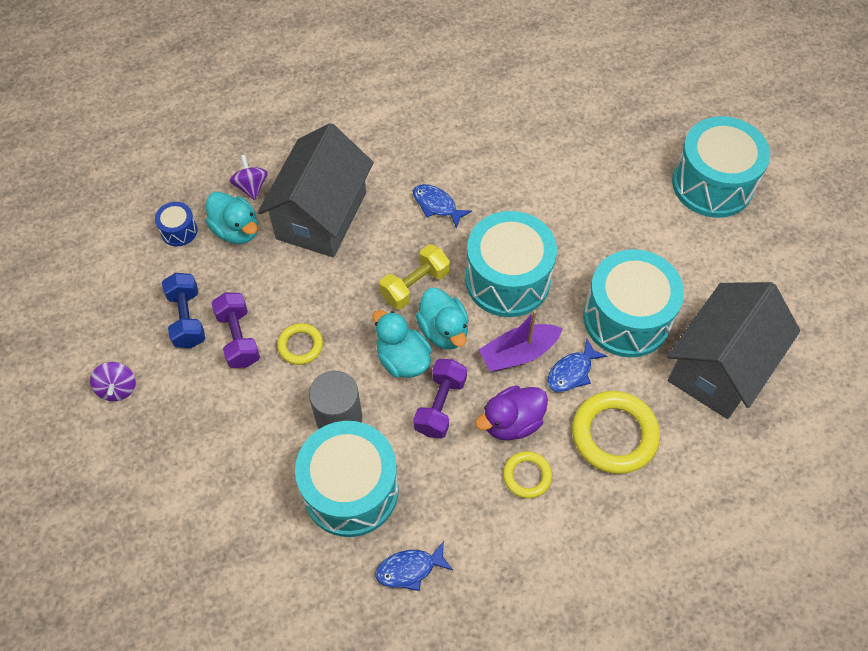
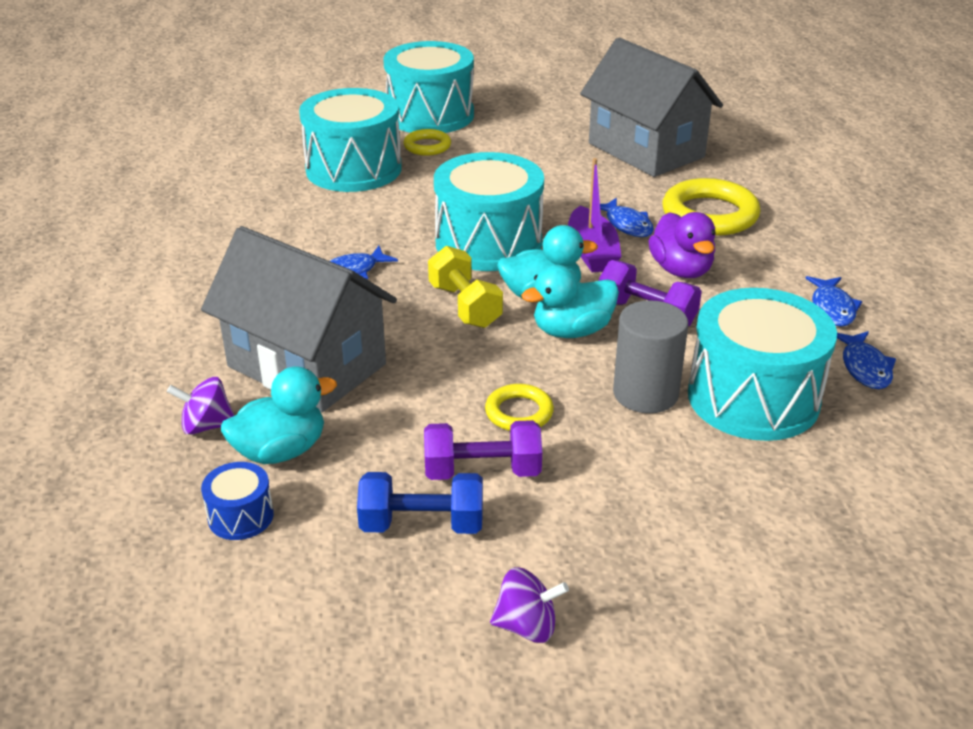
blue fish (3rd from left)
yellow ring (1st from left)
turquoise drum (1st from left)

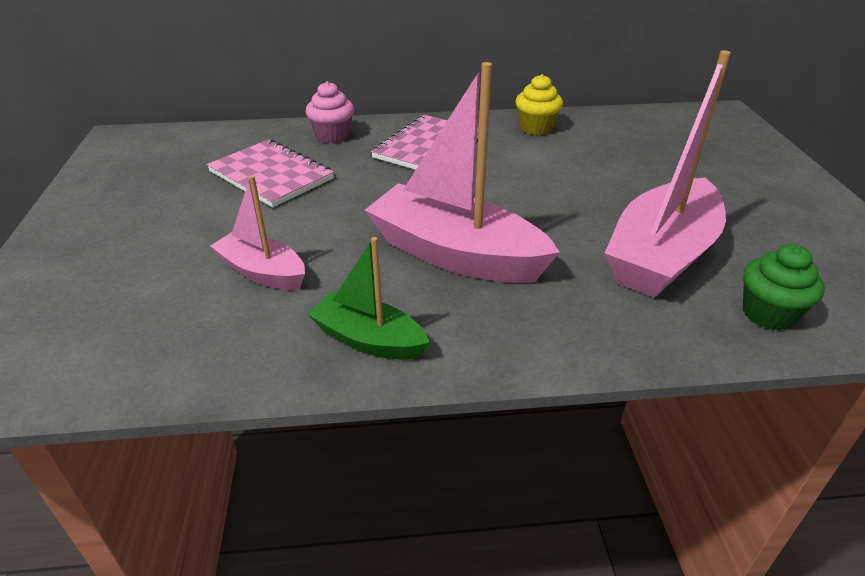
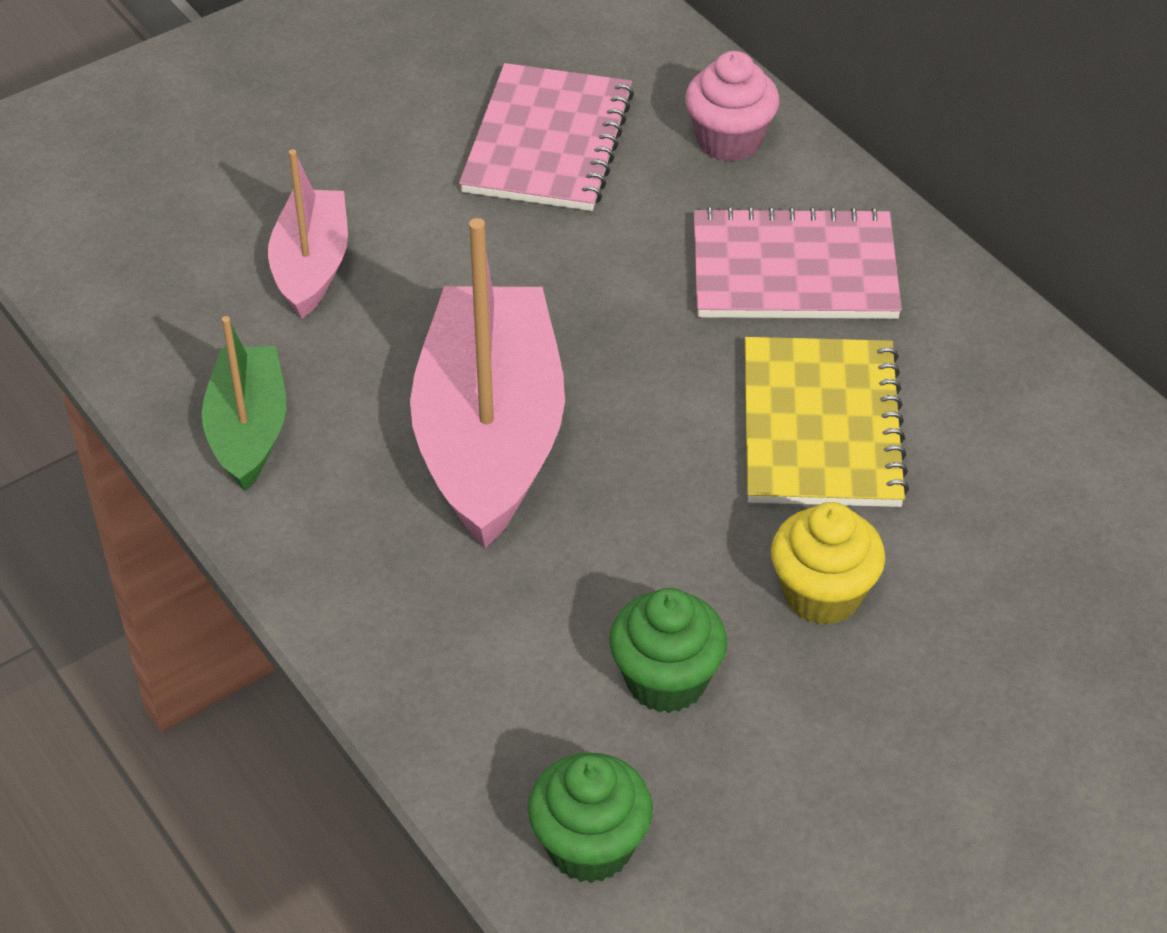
yellow notebook
yellow cupcake
green cupcake (2nd from left)

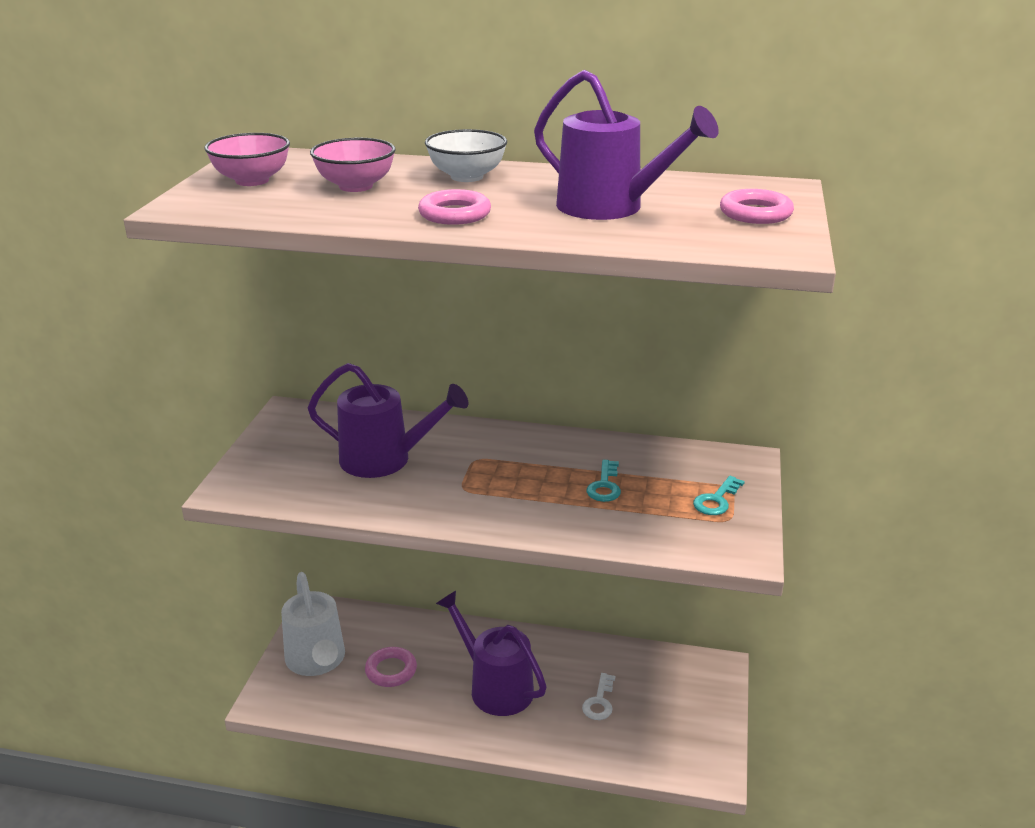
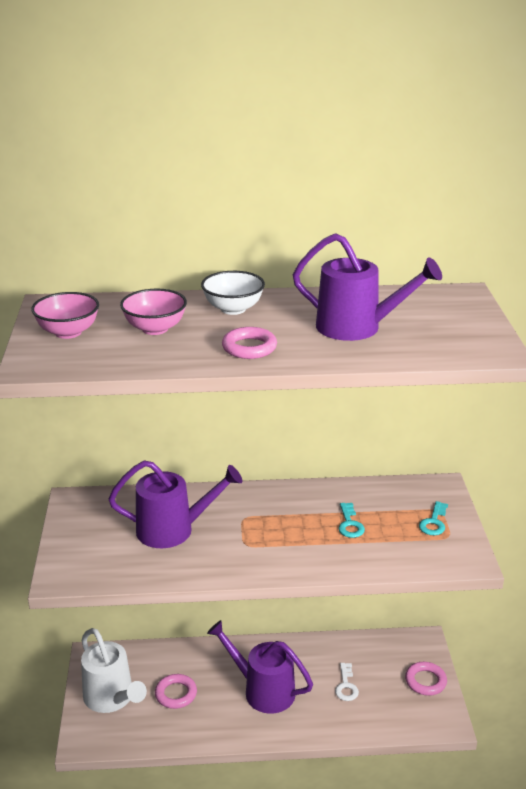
pink ring (3rd from left)

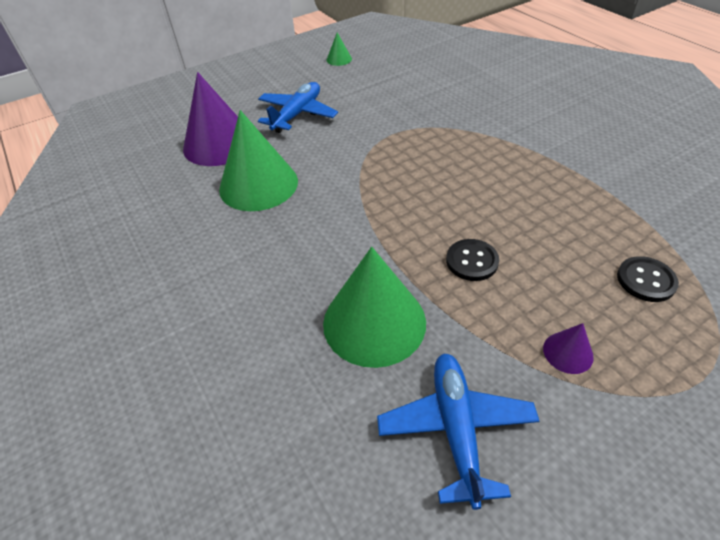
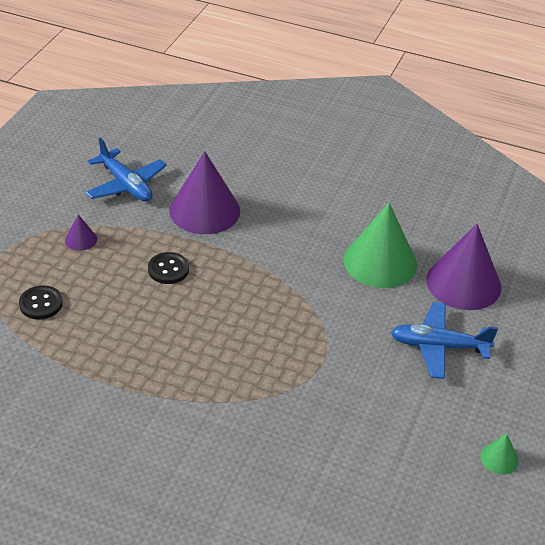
purple cone (2nd from left)
blue plane (2nd from left)

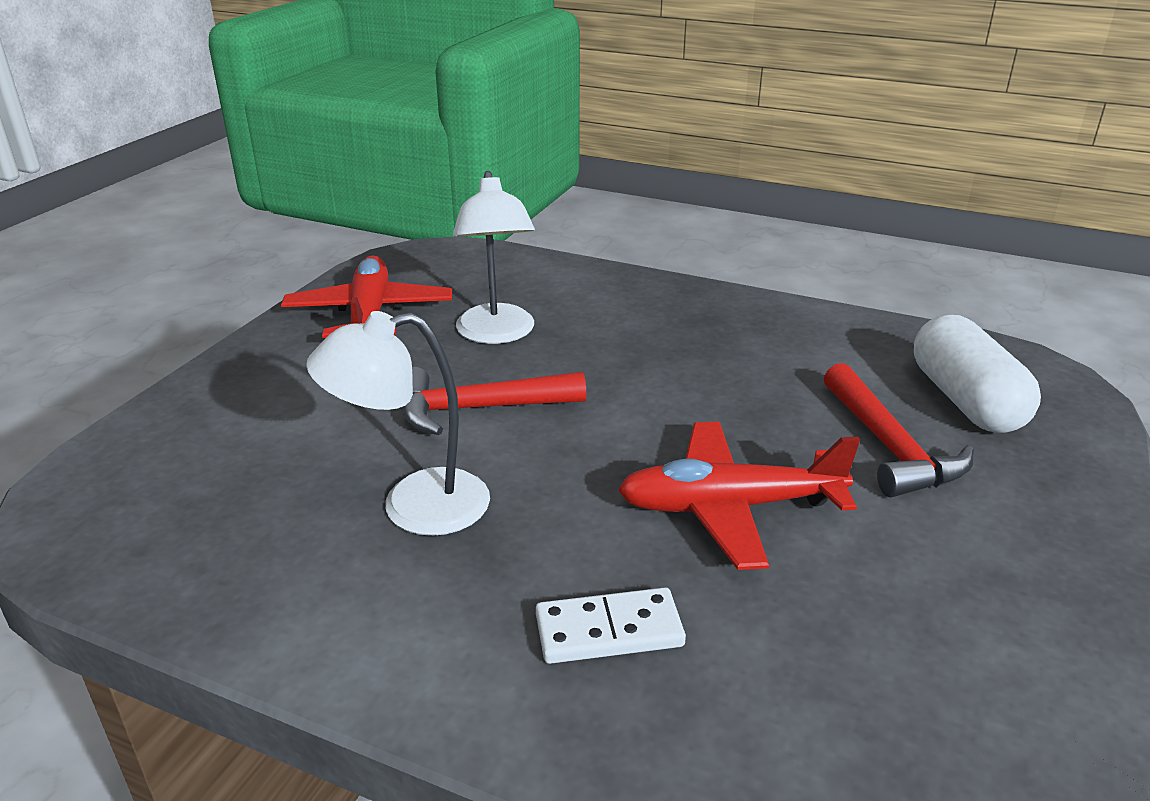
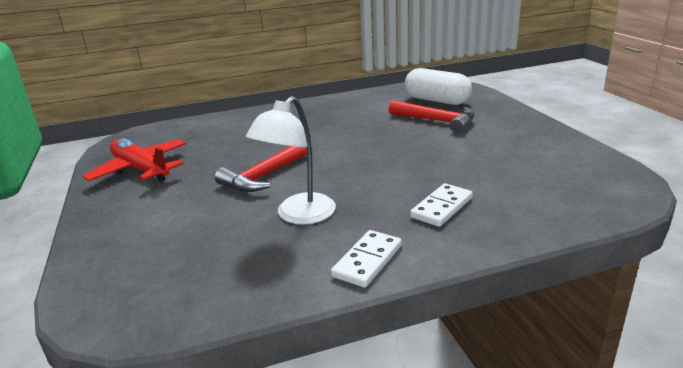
white lamp (2nd from left in the first image)
red plane (2nd from left in the first image)
white domino (1st from left)

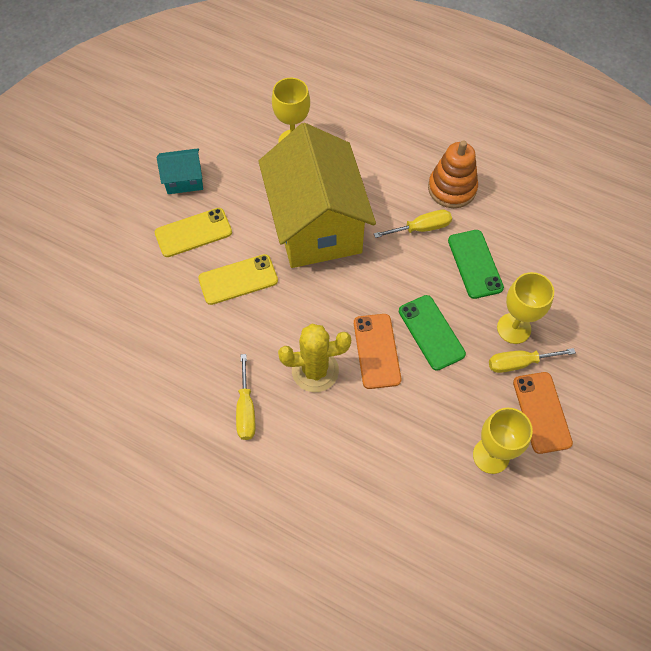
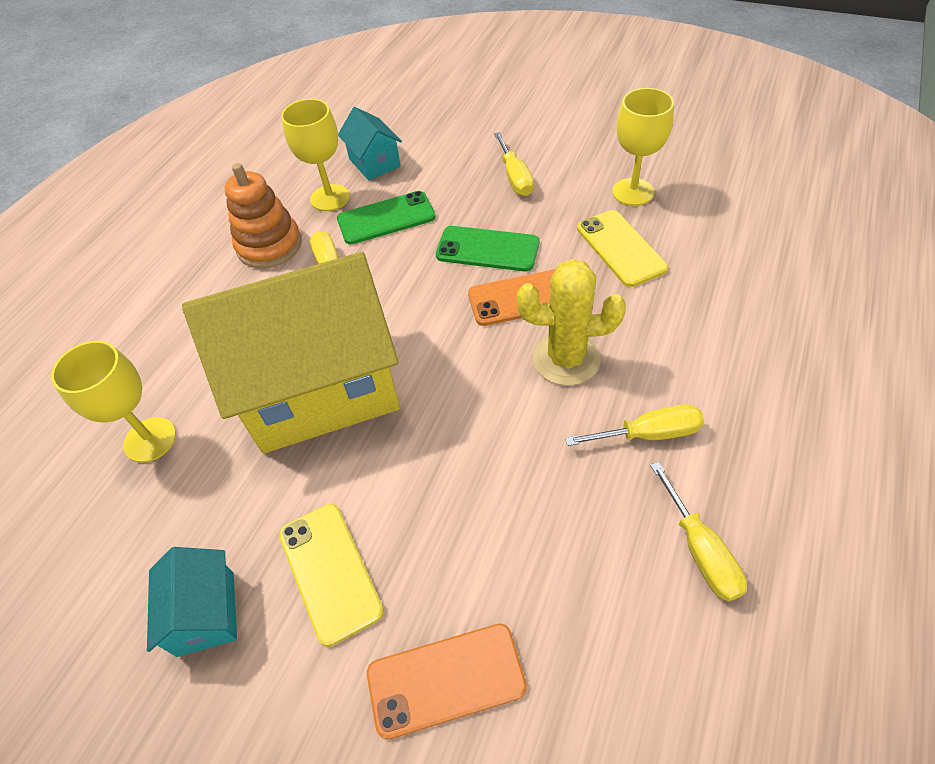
turquoise house (2nd from left)
yellow screwdriver (4th from left)
yellow phone (2nd from left)
yellow goblet (2nd from left)
orange phone (1st from left)
yellow cactus
green phone (2nd from left)

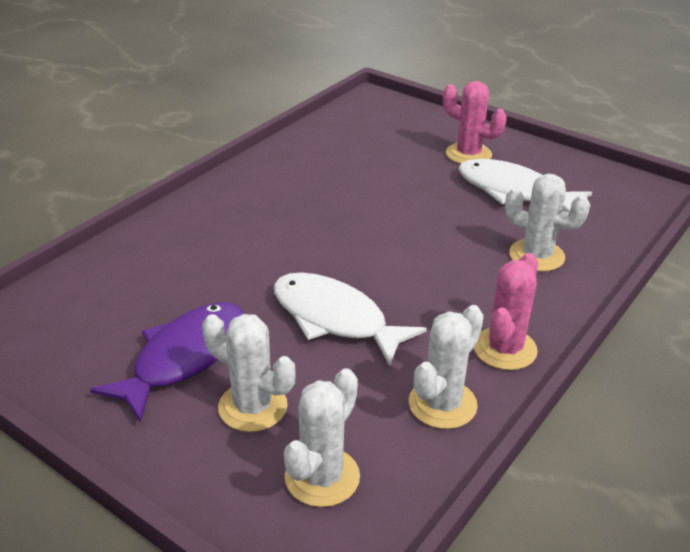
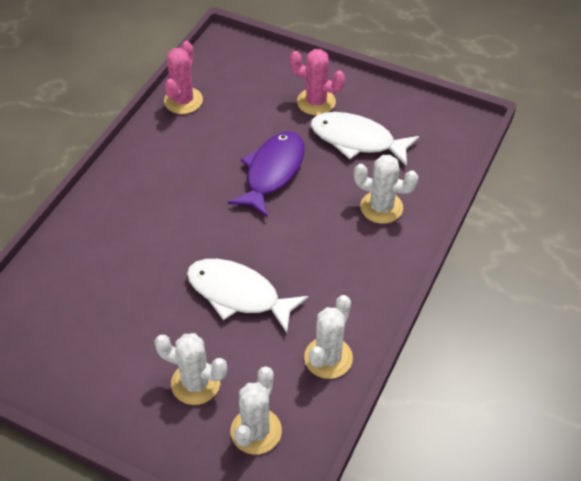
purple fish
pink cactus (1st from left)

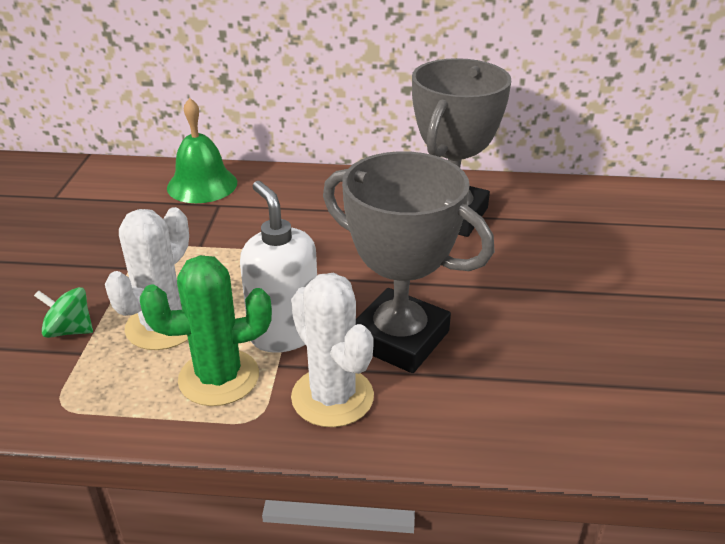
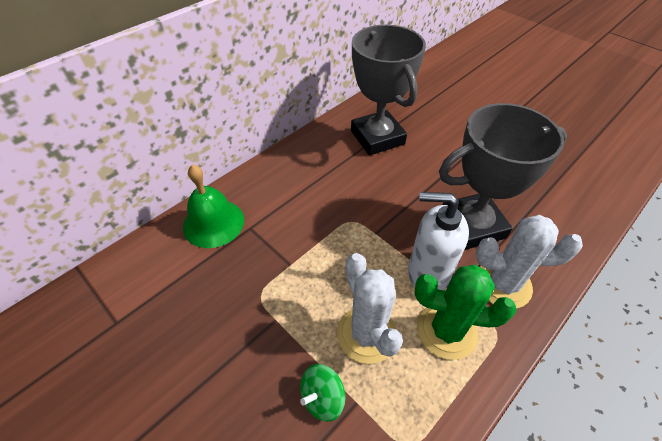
green cactus

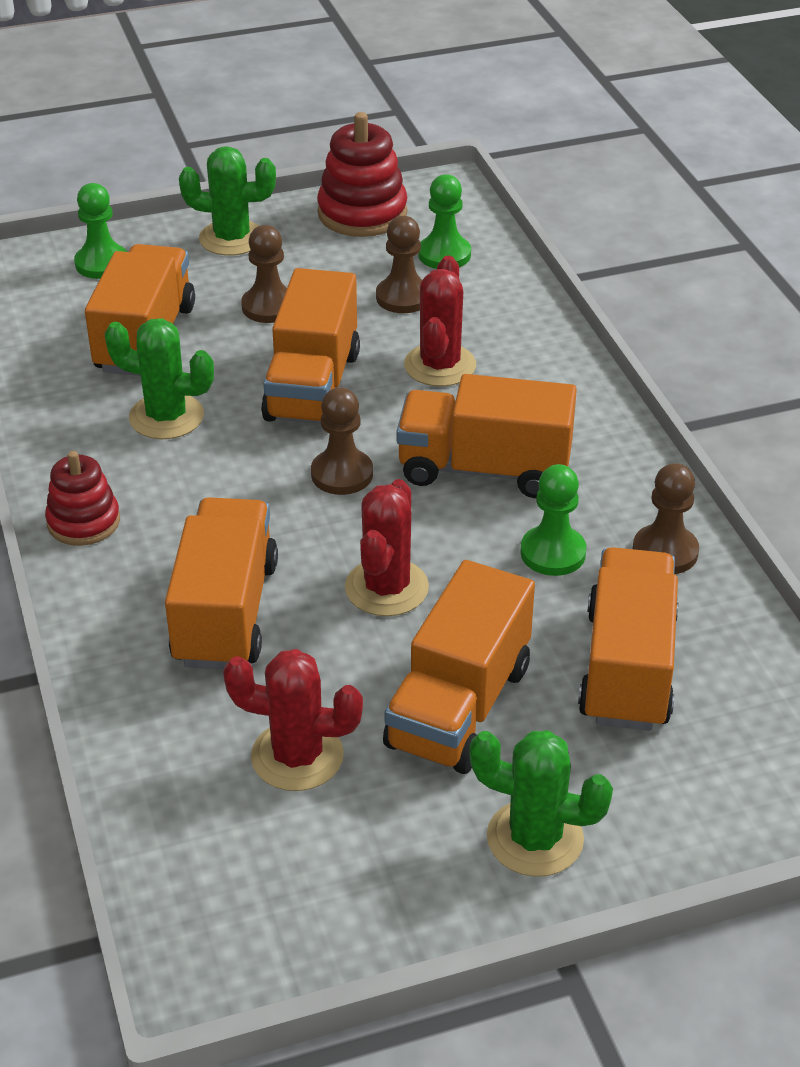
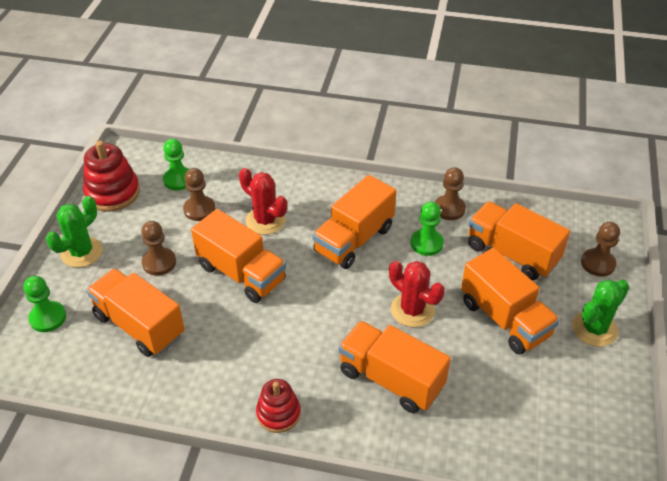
green cactus (1st from left in the first image)
red cactus (1st from left in the first image)
brown pawn (4th from left)

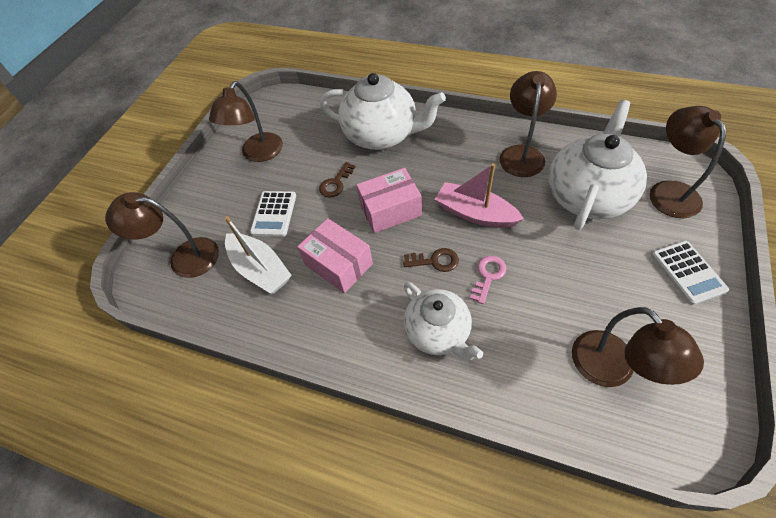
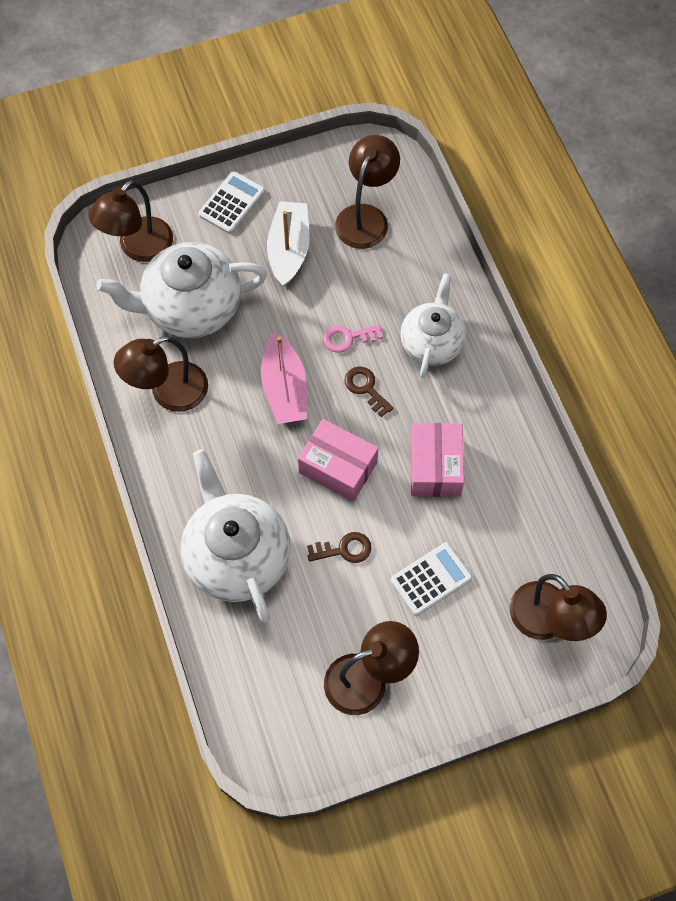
white boat

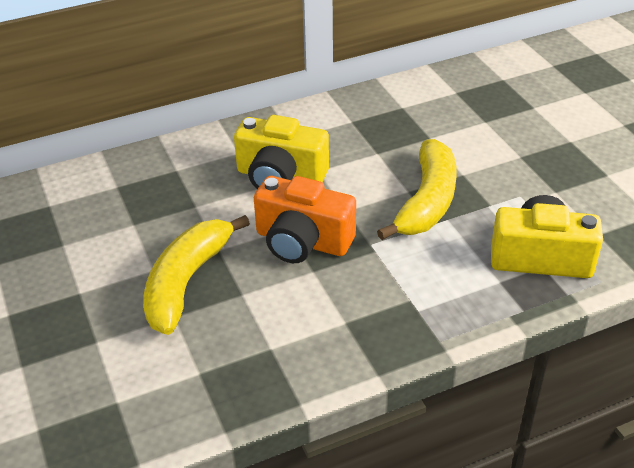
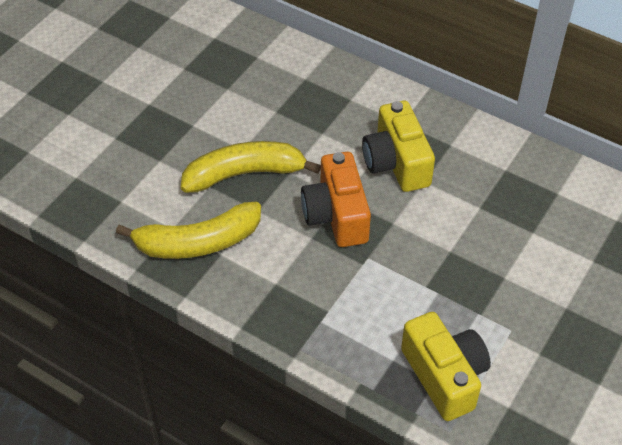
yellow banana (1st from left)

